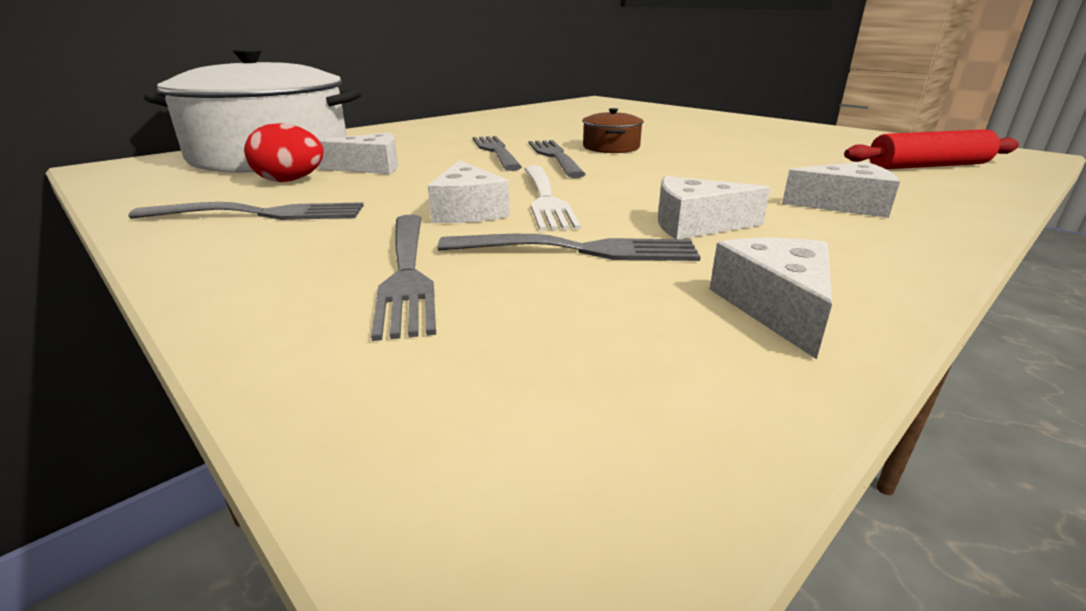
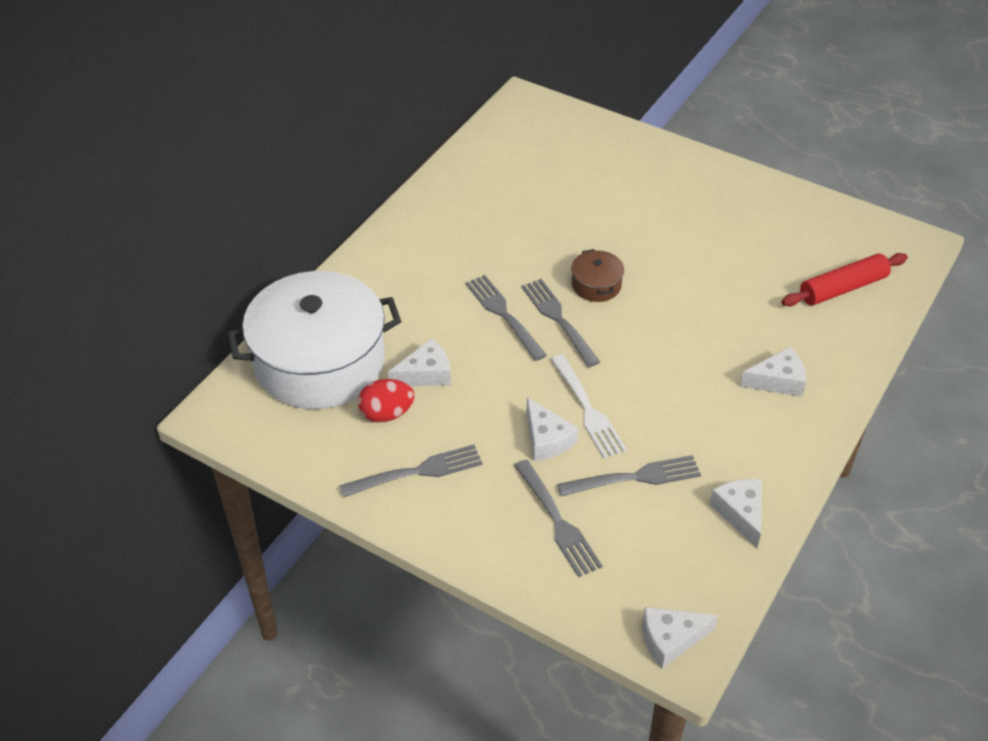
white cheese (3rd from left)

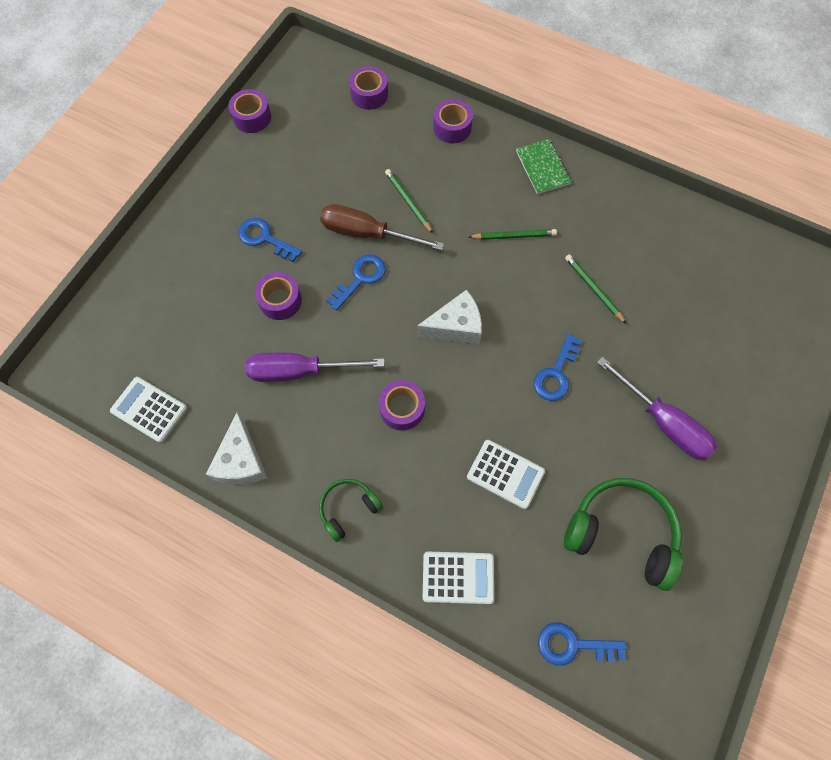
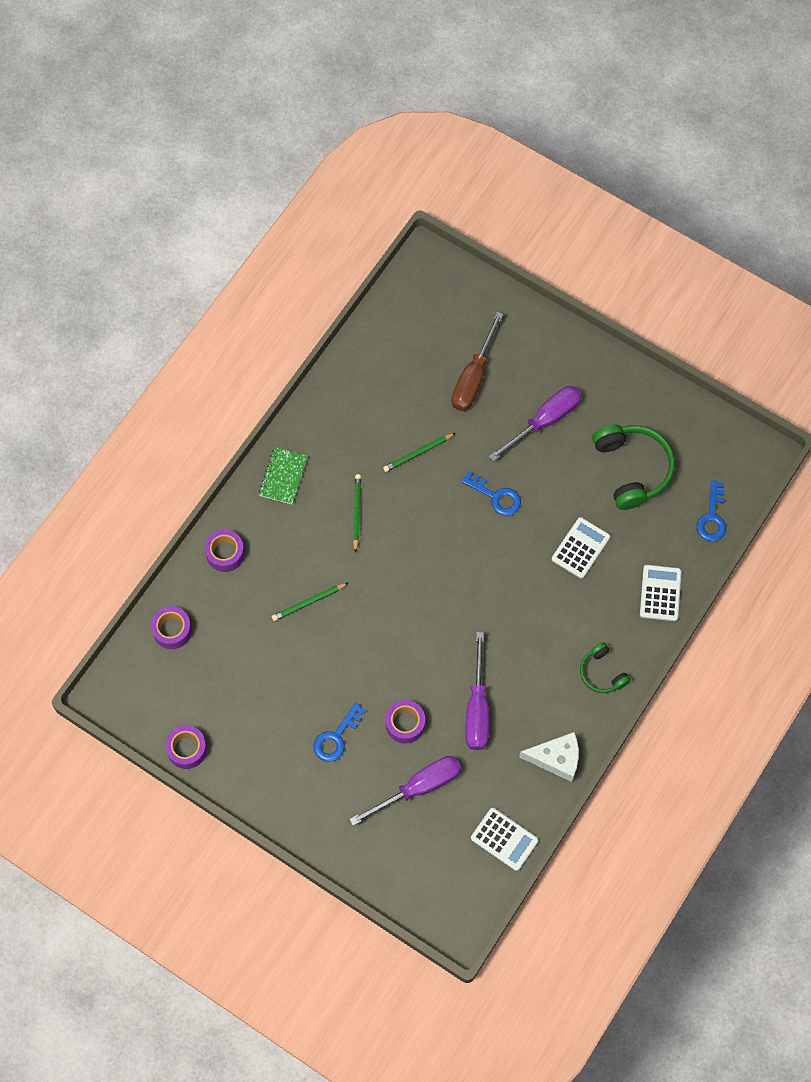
blue key (2nd from left in the first image)
purple tape (4th from left in the first image)
white cheese (2nd from left in the first image)
purple screwdriver (1st from left)
brown screwdriver
white calculator (1st from left)
green notebook
green headphones (2nd from left)

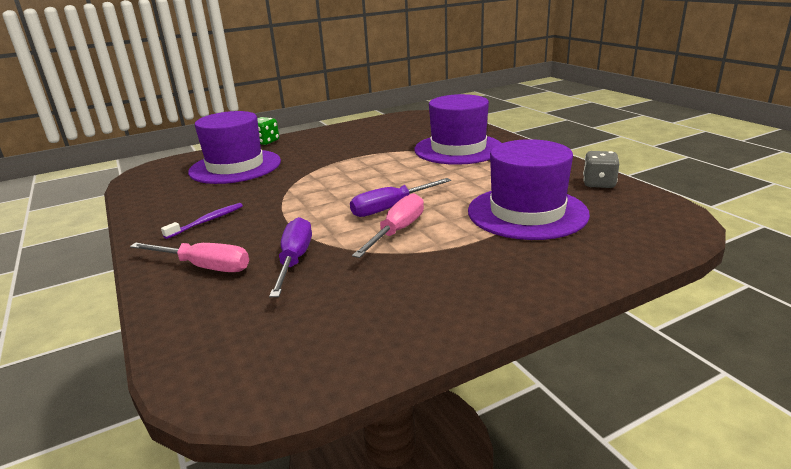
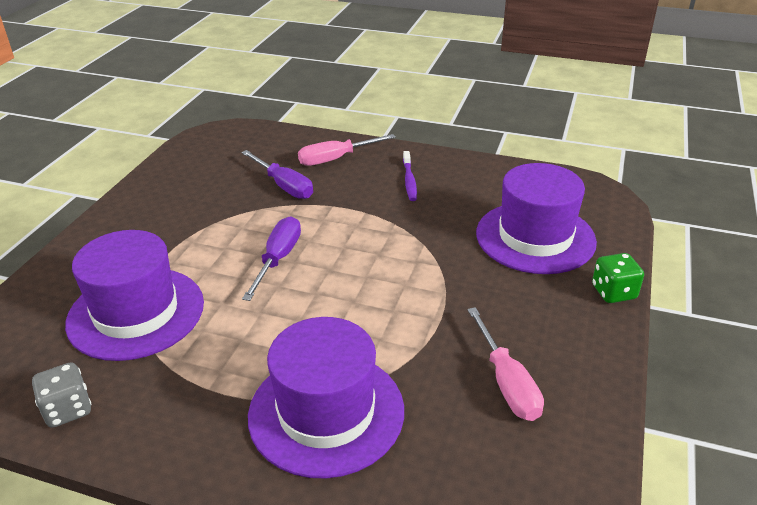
pink screwdriver (2nd from left)

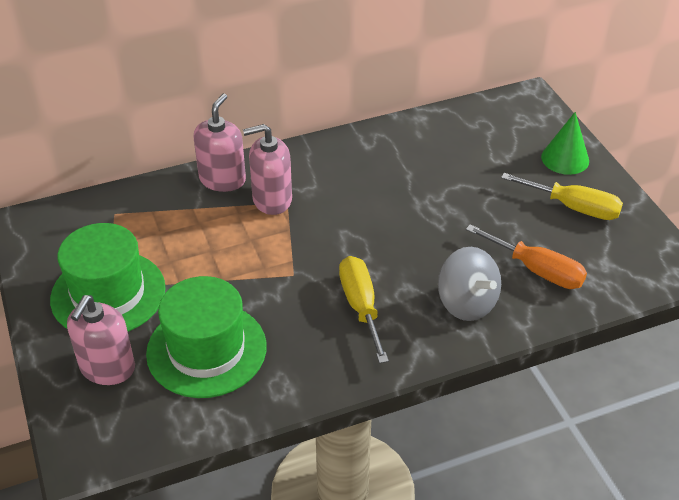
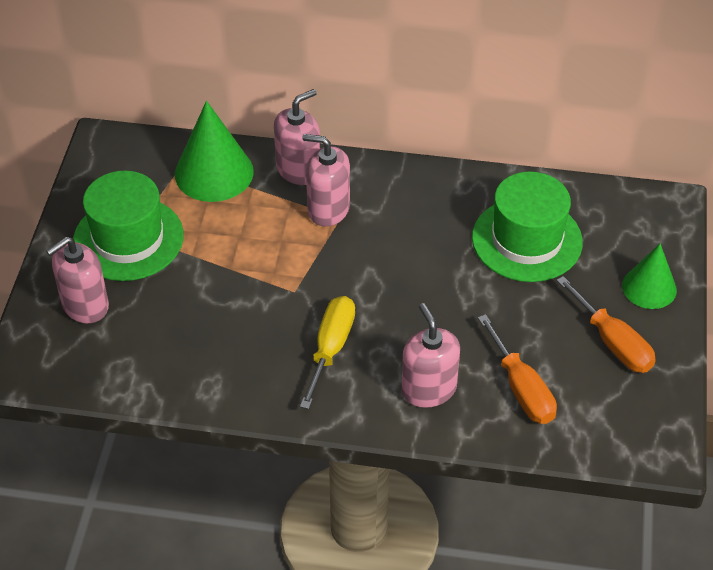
green cone (1st from left)
green hat (2nd from left)
pink soap dispenser (4th from left)
orange screwdriver (2nd from left)

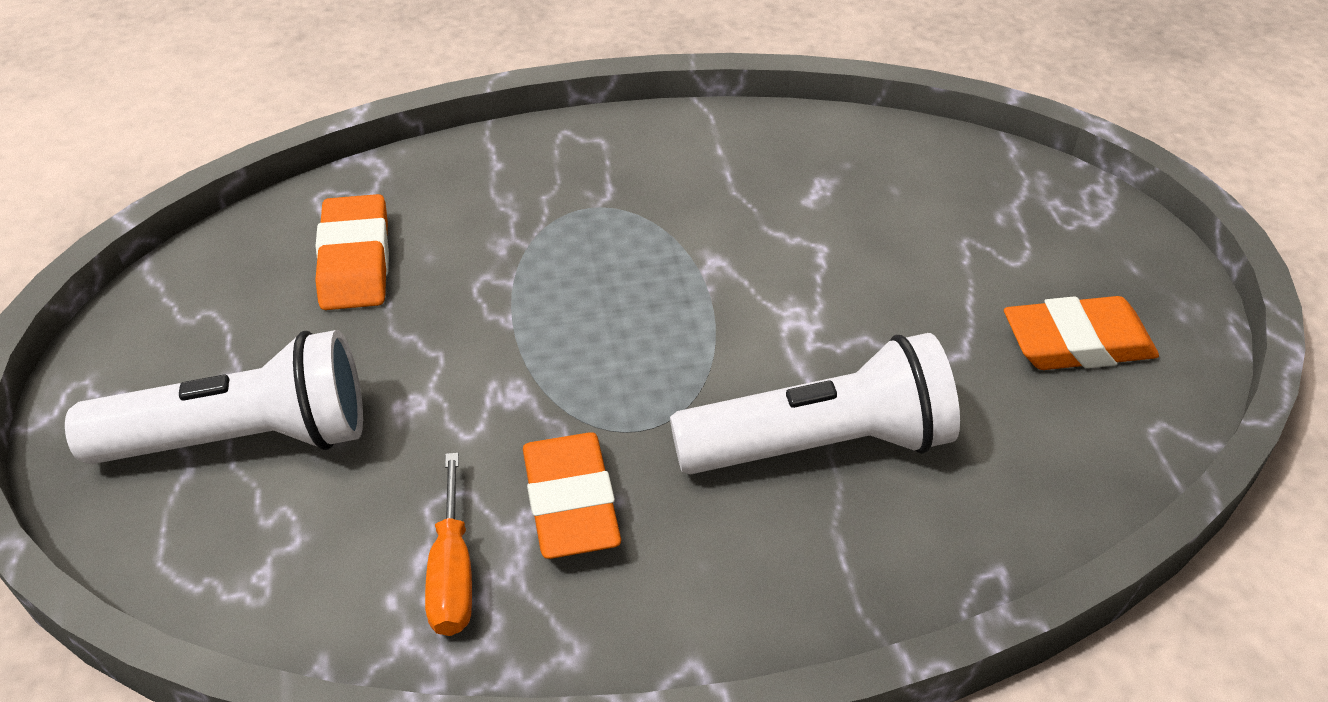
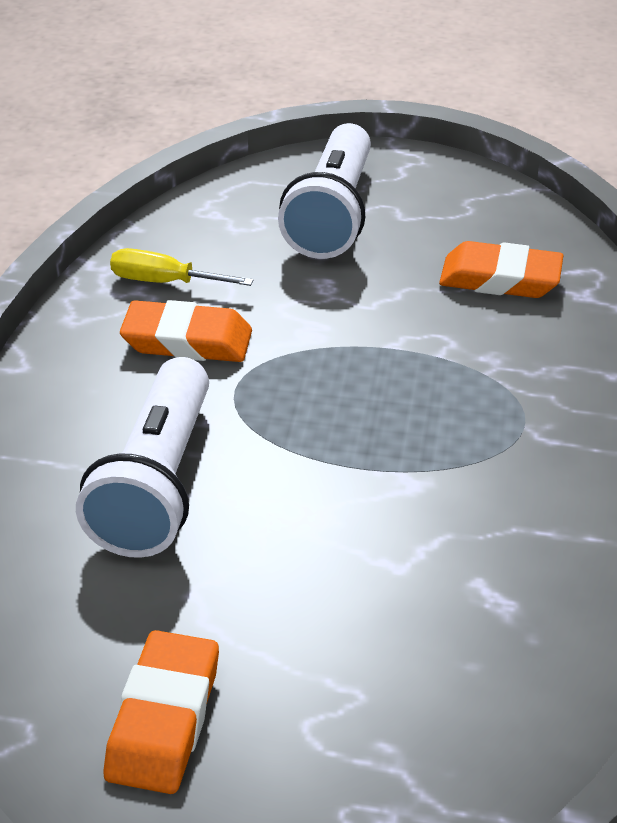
yellow screwdriver

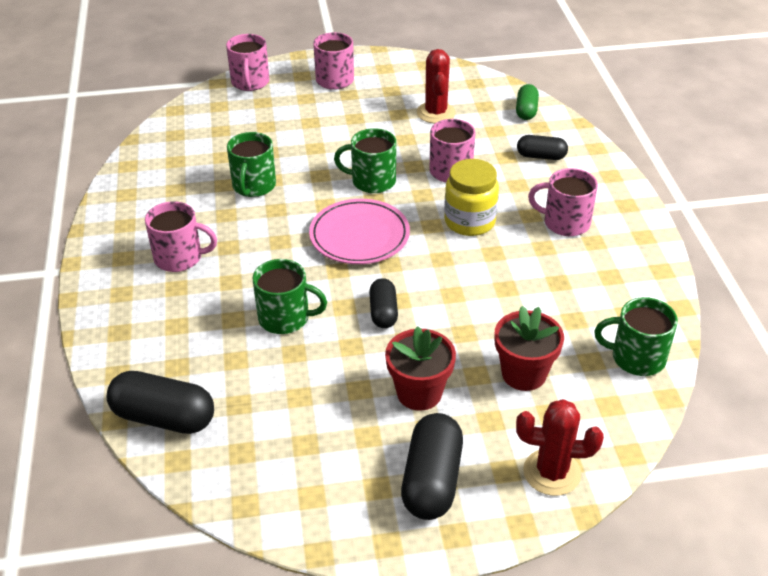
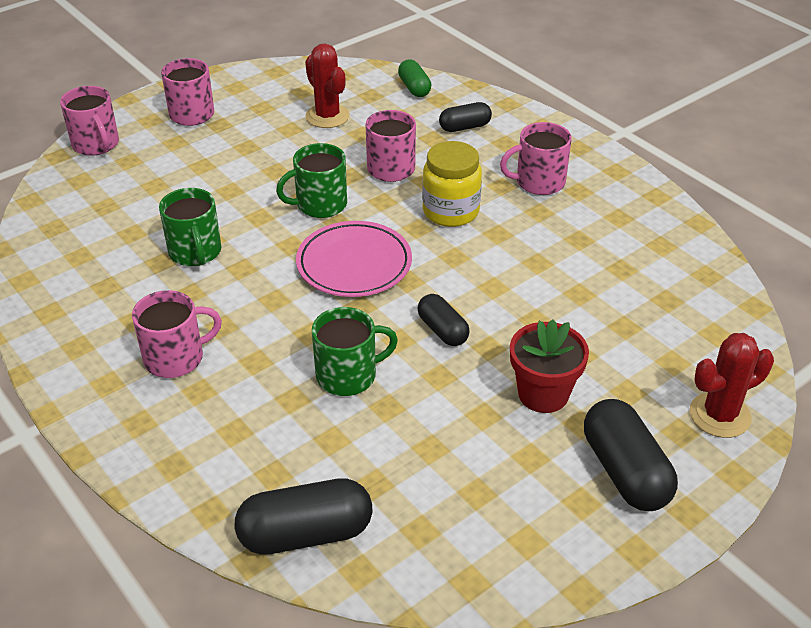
red flower pot (2nd from left in the first image)
green mug (4th from left in the first image)

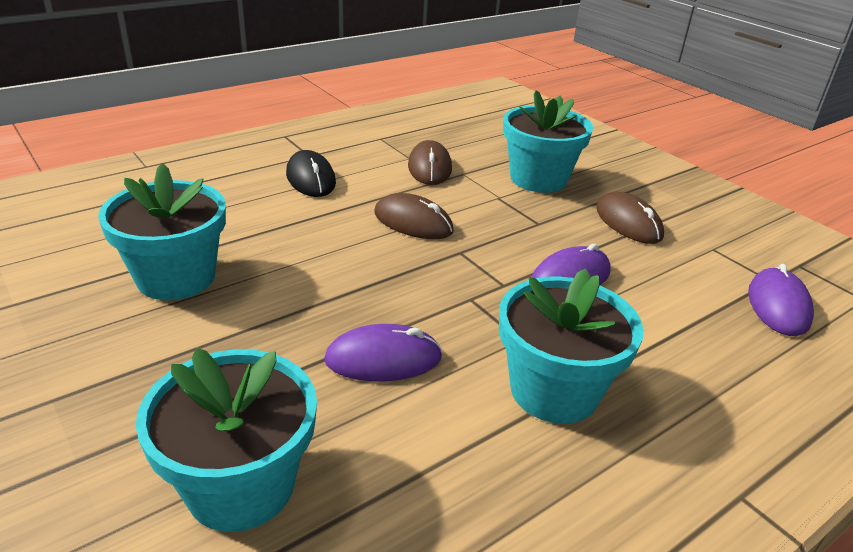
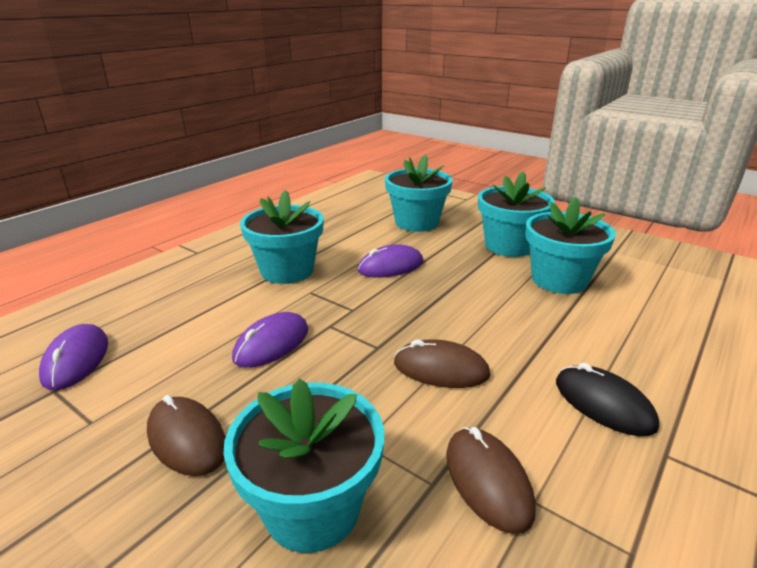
turquoise flower pot (4th from left)

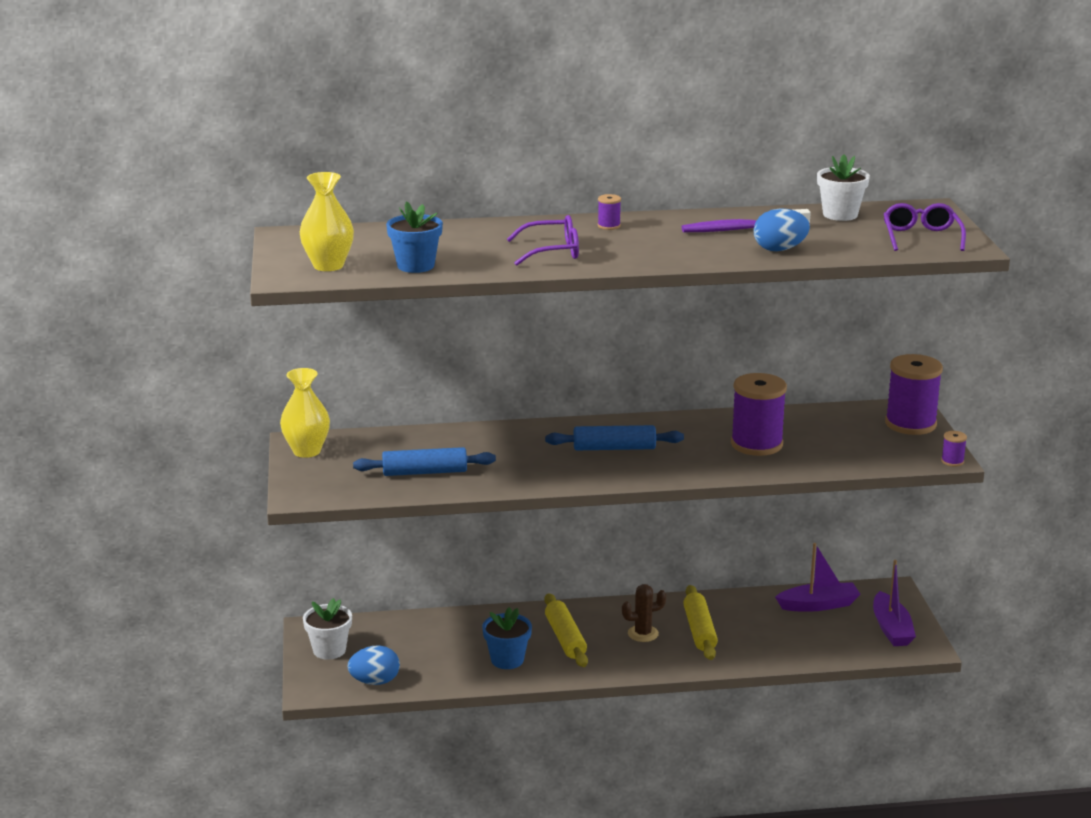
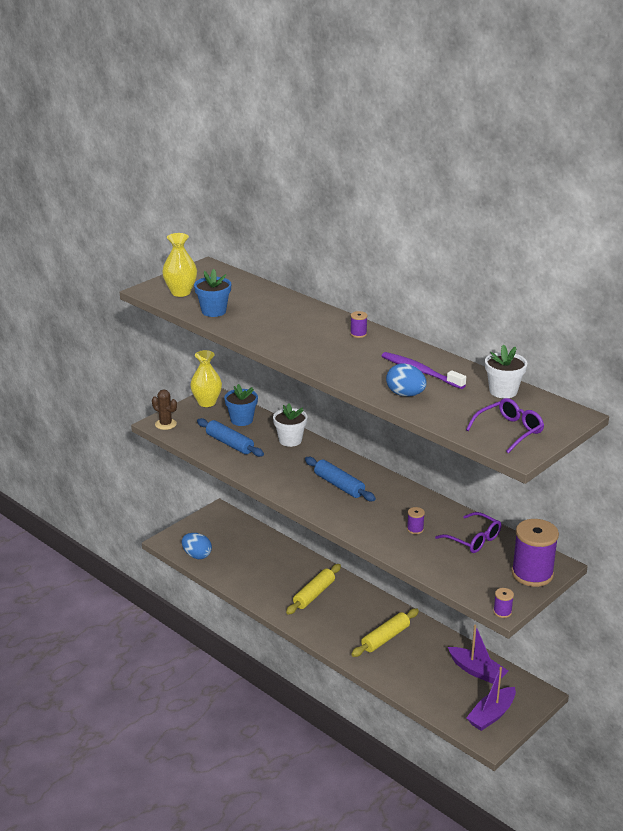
white flower pot (1st from left)
blue flower pot (2nd from left)
purple glasses (1st from left)
brown cactus
purple spool (2nd from left)

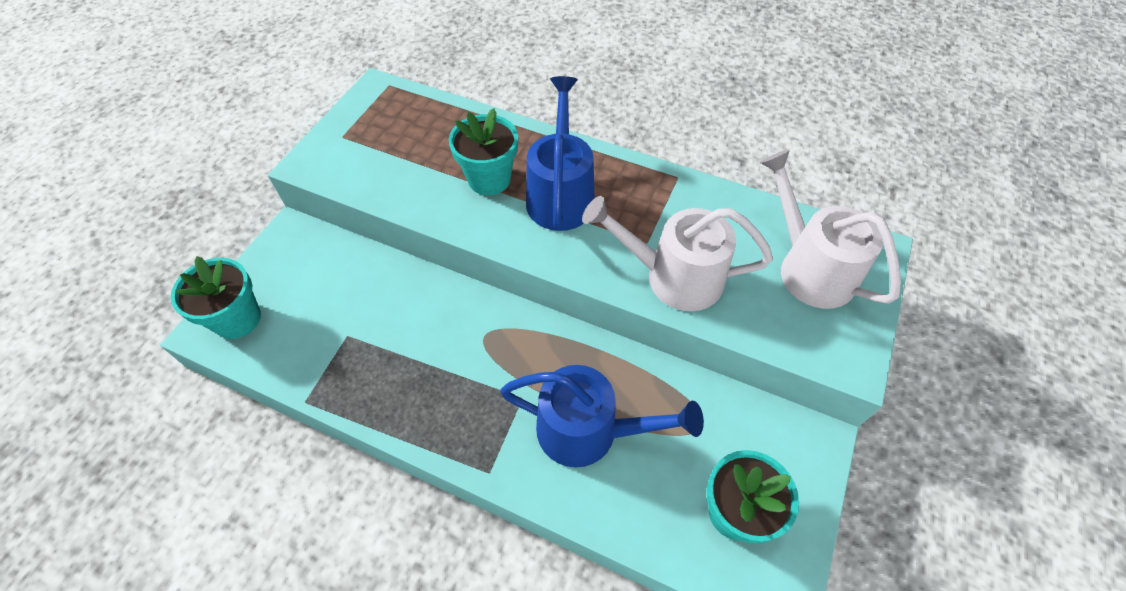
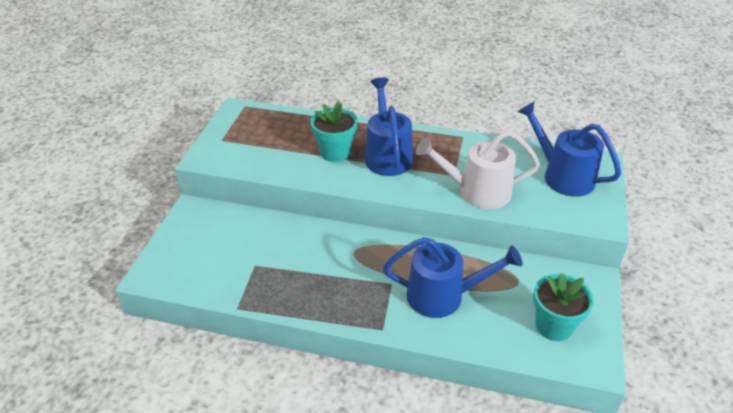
turquoise flower pot (1st from left in the first image)
blue watering can (3rd from left)

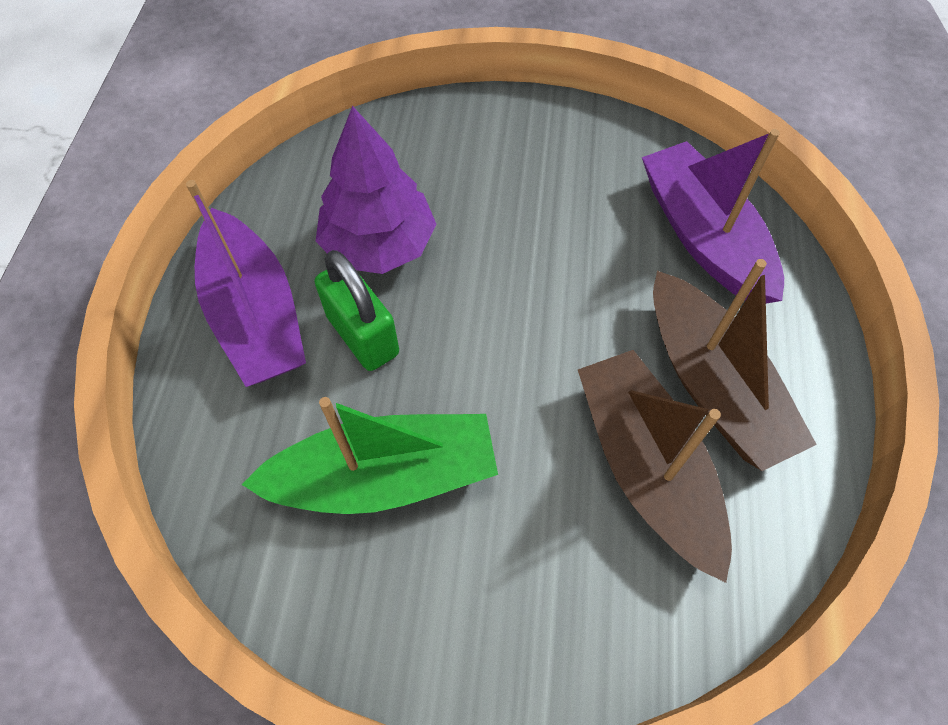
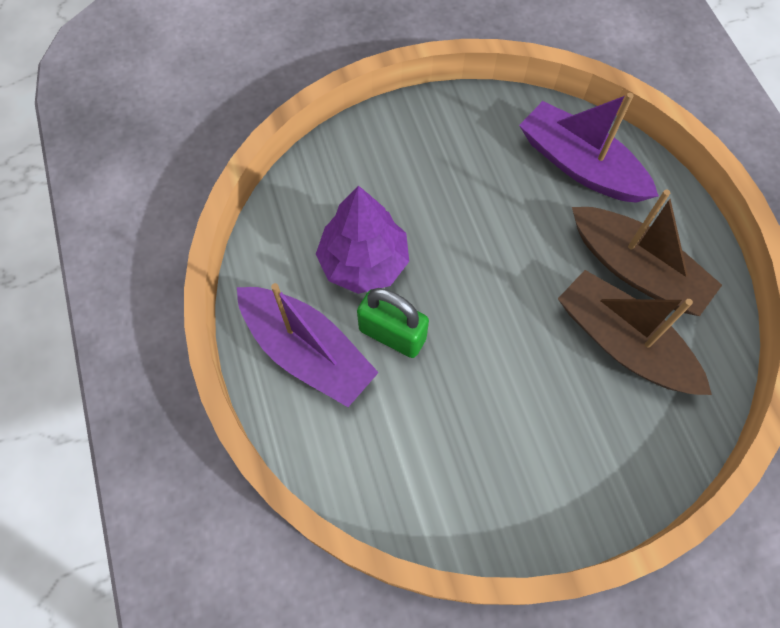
green boat

